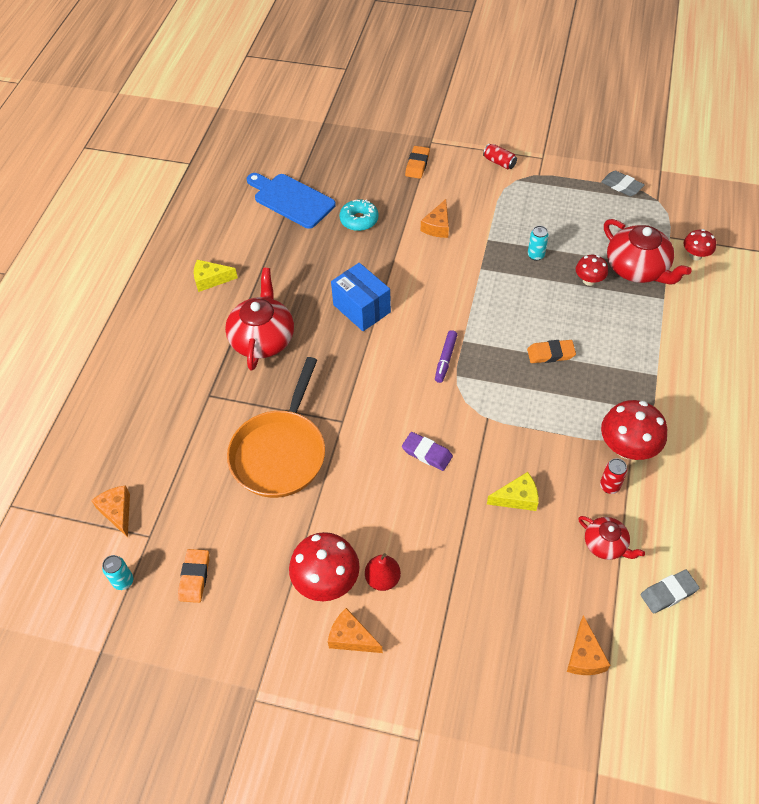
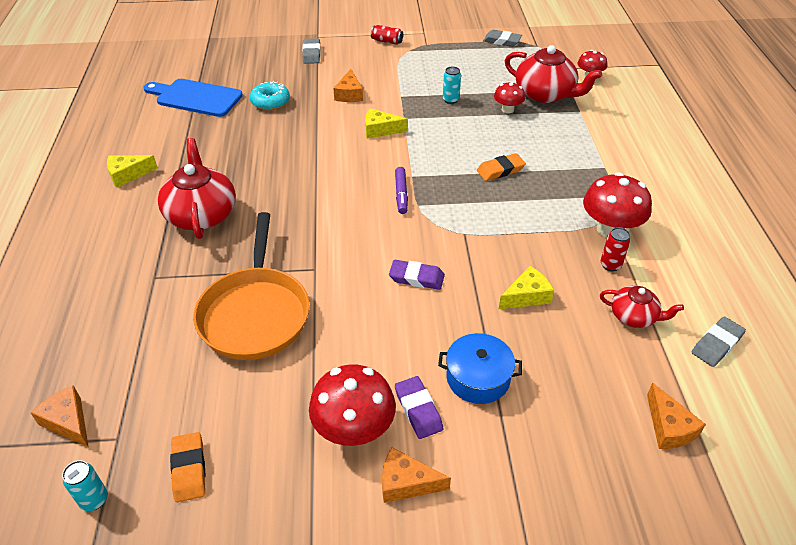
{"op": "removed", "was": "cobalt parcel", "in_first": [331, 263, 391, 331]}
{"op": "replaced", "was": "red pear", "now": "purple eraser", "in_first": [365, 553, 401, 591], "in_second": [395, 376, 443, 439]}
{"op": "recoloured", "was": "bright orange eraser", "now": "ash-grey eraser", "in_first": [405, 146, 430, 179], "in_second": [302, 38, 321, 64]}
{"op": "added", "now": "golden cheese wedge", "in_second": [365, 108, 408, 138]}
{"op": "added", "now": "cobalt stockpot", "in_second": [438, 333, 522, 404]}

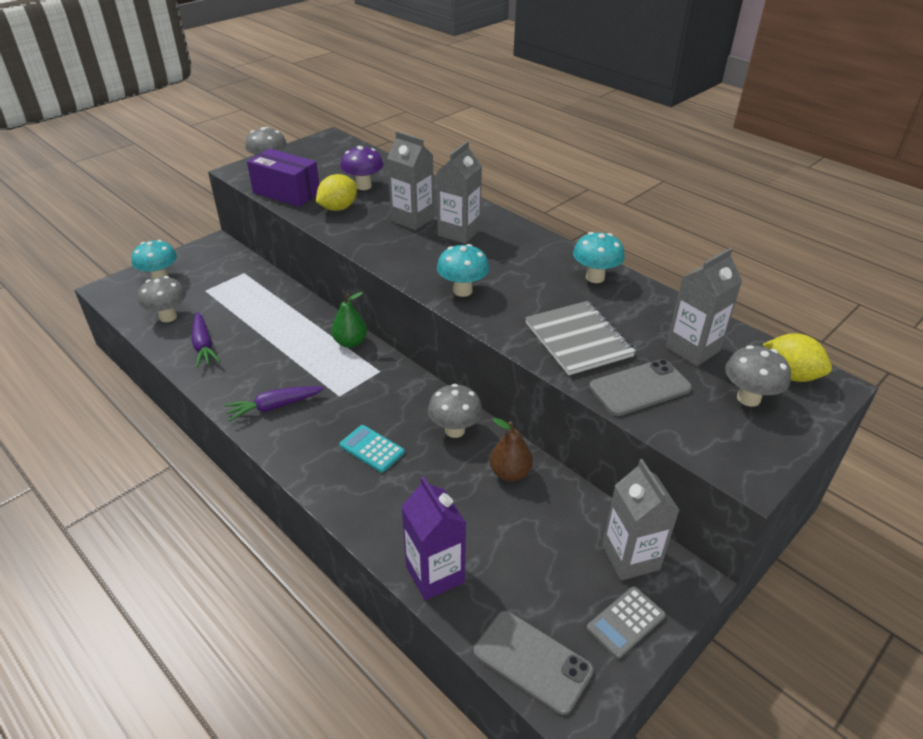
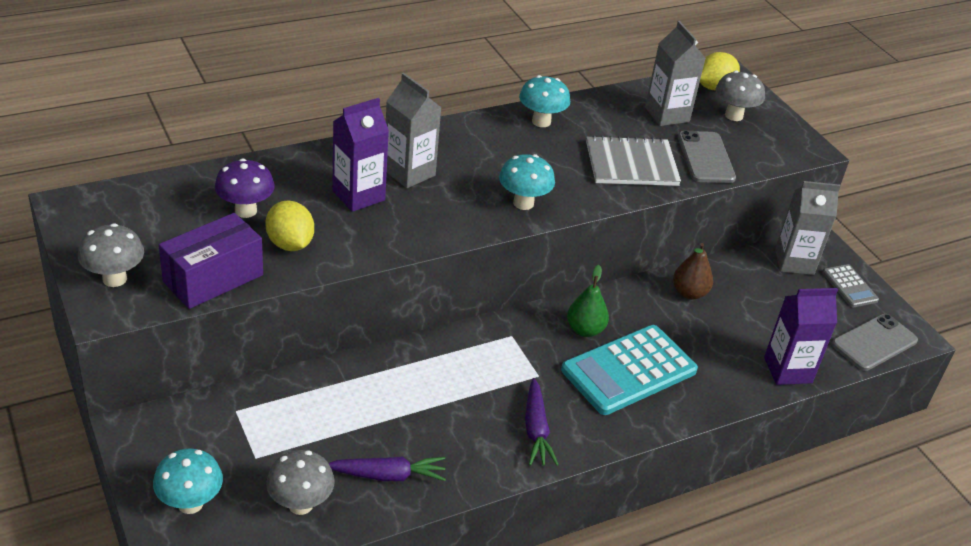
{"op": "moved", "was": "emerald pear", "in_first": [331, 292, 367, 348], "in_second": [567, 265, 609, 337]}
{"op": "resized", "was": "turquoise adding machine", "in_first": [339, 425, 405, 473], "in_second": [561, 325, 698, 415], "ratio": 1.99}
{"op": "recoloured", "was": "ash-grey juice carton", "now": "purple juice carton", "in_first": [387, 131, 434, 230], "in_second": [332, 98, 389, 212]}
{"op": "removed", "was": "ash-grey fungus", "in_first": [428, 384, 482, 438]}

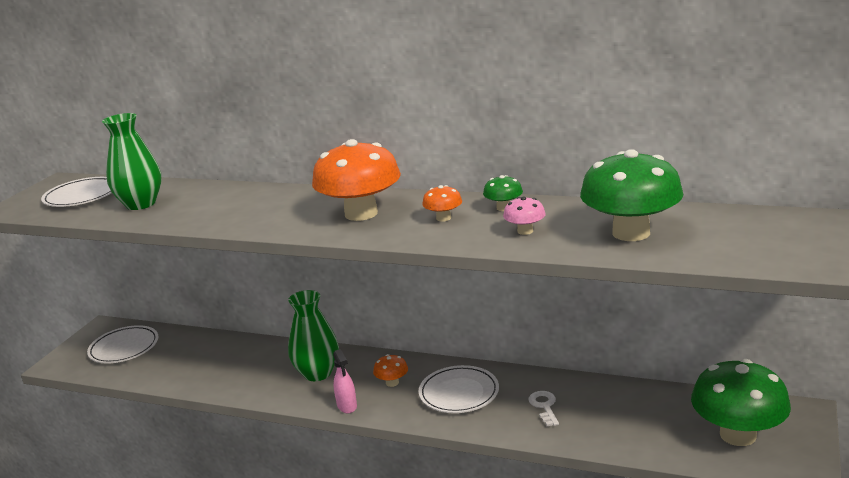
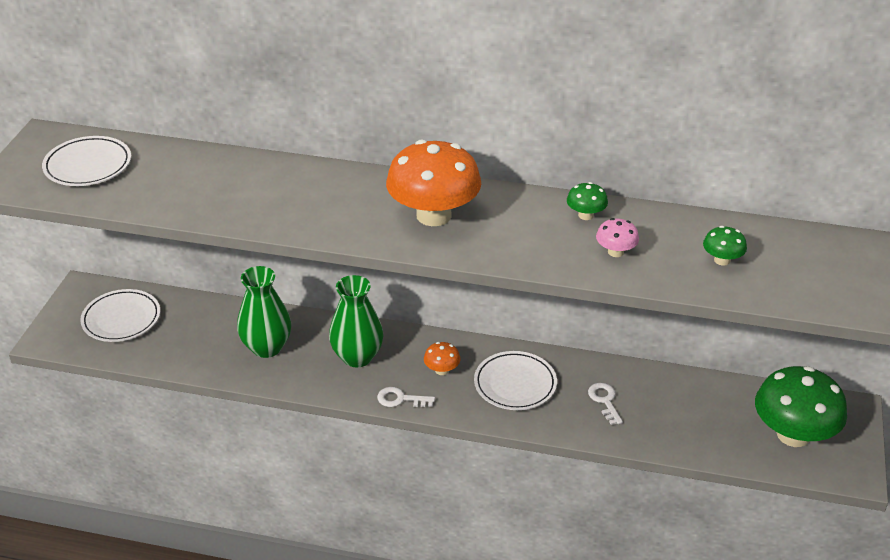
{"op": "moved", "was": "emerald flower vase", "in_first": [102, 113, 162, 210], "in_second": [237, 266, 291, 358]}
{"op": "replaced", "was": "pink spray cleaner", "now": "pure white door key", "in_first": [333, 349, 357, 413], "in_second": [377, 387, 435, 407]}
{"op": "removed", "was": "bright orange fungus", "in_first": [422, 185, 462, 222]}
{"op": "resized", "was": "emerald fungus", "in_first": [580, 149, 684, 241], "in_second": [703, 226, 747, 266], "ratio": 0.44}

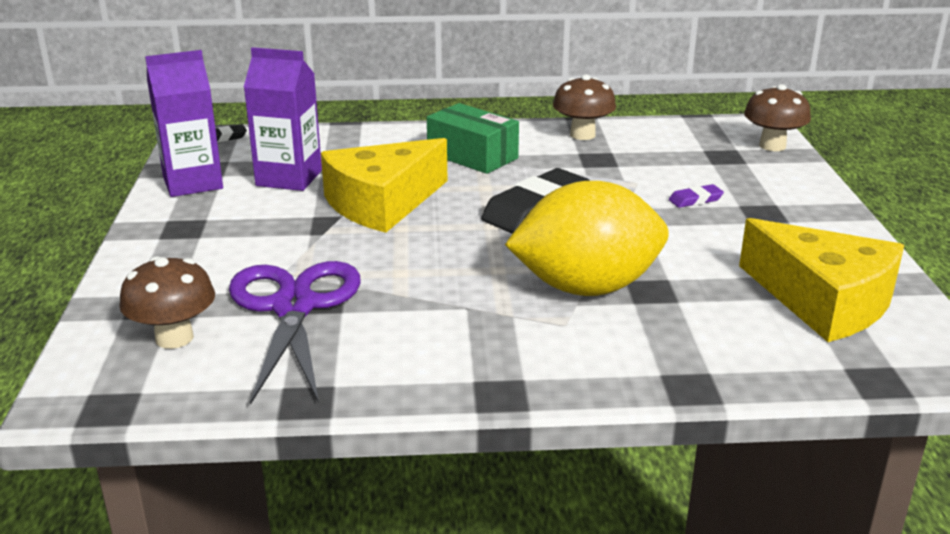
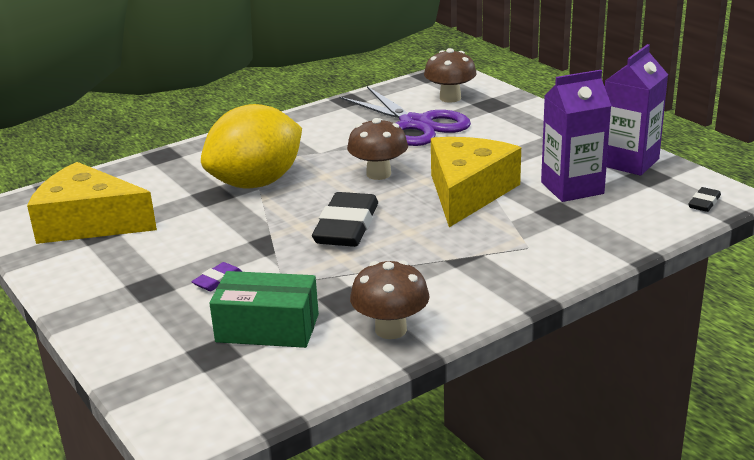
{"op": "moved", "was": "emerald parcel", "in_first": [427, 103, 519, 174], "in_second": [209, 271, 319, 348]}
{"op": "moved", "was": "dark brown fungus", "in_first": [744, 84, 811, 151], "in_second": [347, 118, 408, 180]}

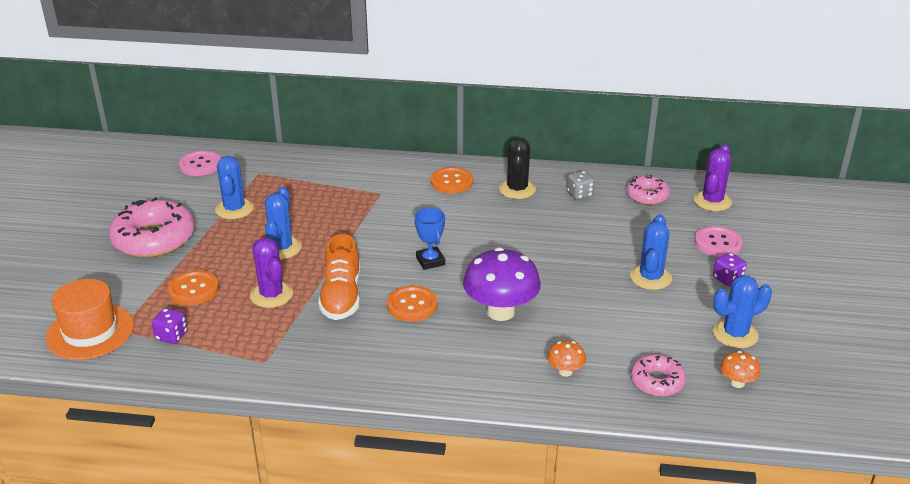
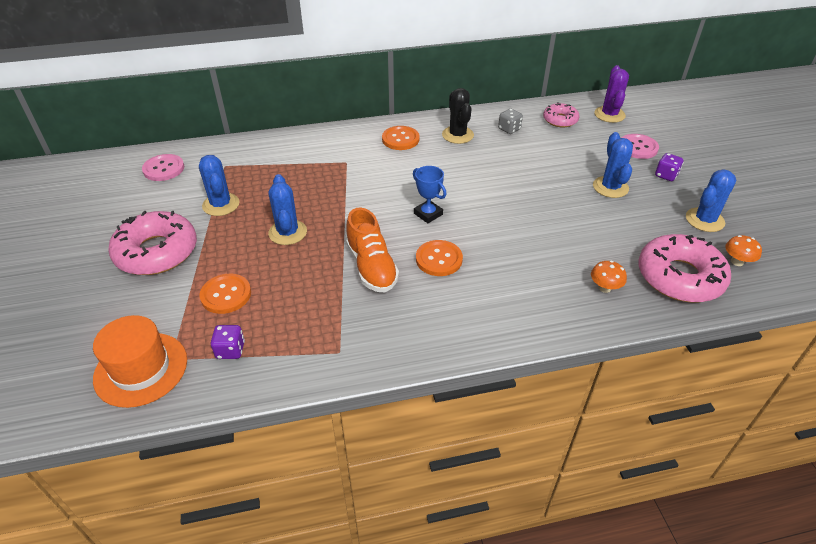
{"op": "removed", "was": "purple prickly plant", "in_first": [250, 238, 293, 308]}
{"op": "removed", "was": "purple fungus", "in_first": [463, 247, 541, 321]}
{"op": "resized", "was": "pink glazed donut", "in_first": [631, 354, 686, 396], "in_second": [638, 234, 731, 302], "ratio": 1.82}

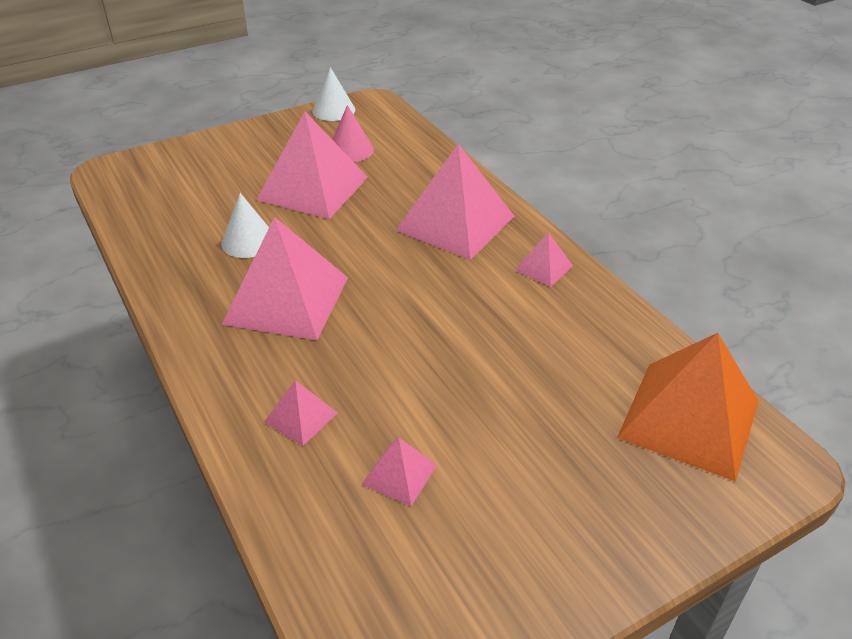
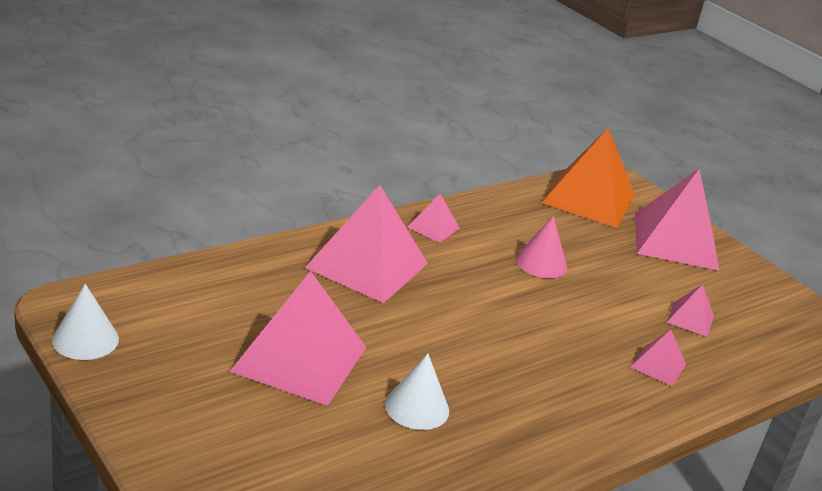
{"op": "moved", "was": "pink solid pyramid", "in_first": [222, 217, 348, 340], "in_second": [635, 169, 719, 271]}
{"op": "moved", "was": "pink solid cone", "in_first": [332, 105, 374, 162], "in_second": [516, 216, 567, 278]}

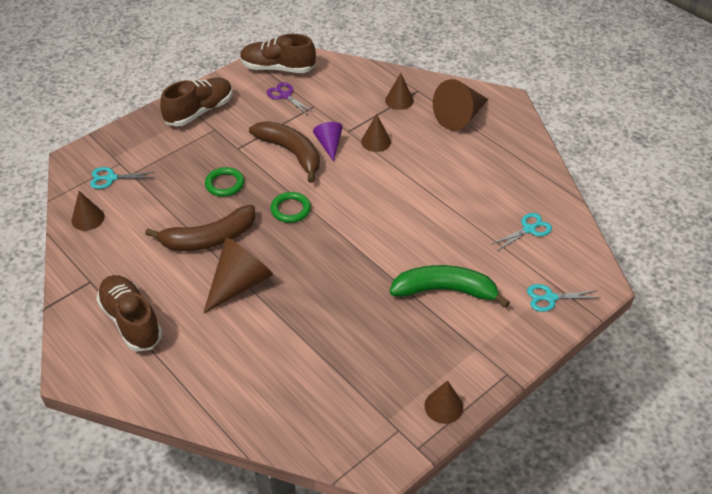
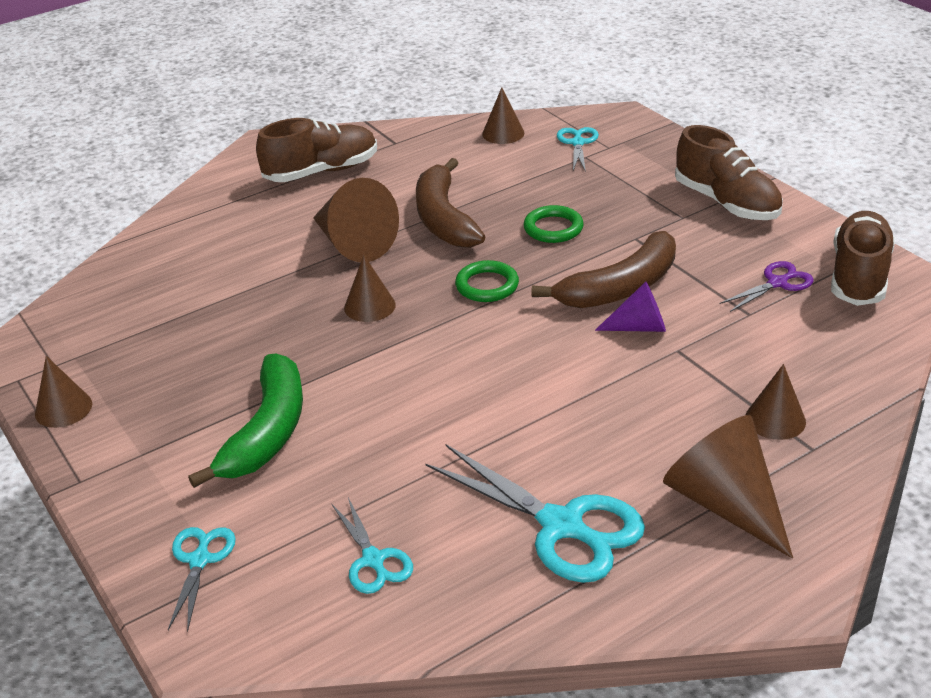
{"op": "moved", "was": "dark brown solid cone", "in_first": [361, 114, 391, 152], "in_second": [344, 255, 396, 322]}
{"op": "added", "now": "turquoise scissors", "in_second": [426, 445, 645, 583]}

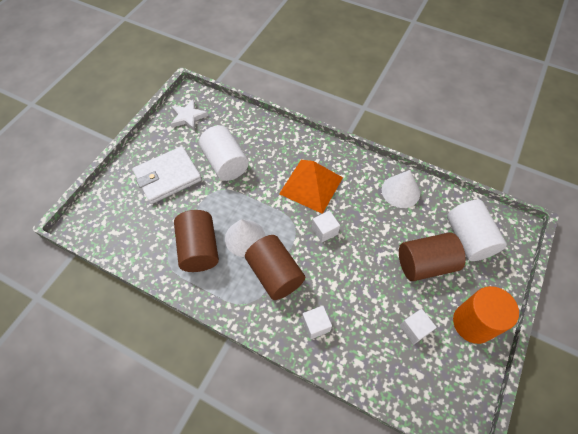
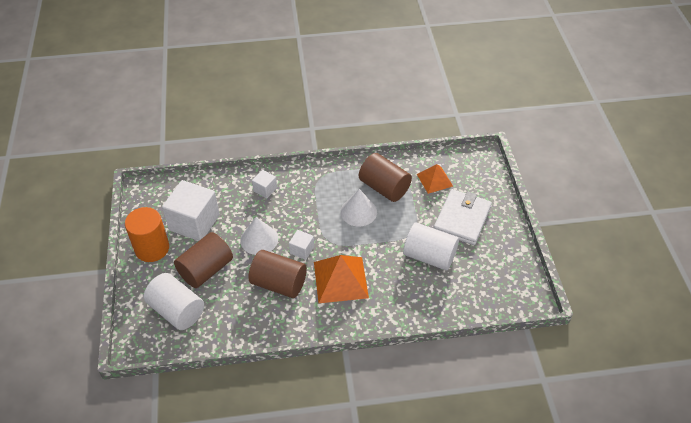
{"op": "removed", "was": "pure white star", "in_first": [171, 99, 208, 131]}
{"op": "moved", "was": "dark brown cylinder", "in_first": [245, 235, 305, 300], "in_second": [248, 250, 307, 298]}
{"op": "moved", "was": "pure white solid cone", "in_first": [382, 170, 420, 208], "in_second": [240, 217, 278, 255]}
{"op": "resized", "was": "pure white block", "in_first": [400, 309, 437, 344], "in_second": [162, 180, 220, 241], "ratio": 2.1}
{"op": "added", "now": "bright orange solid pyramid", "in_second": [417, 164, 453, 194]}

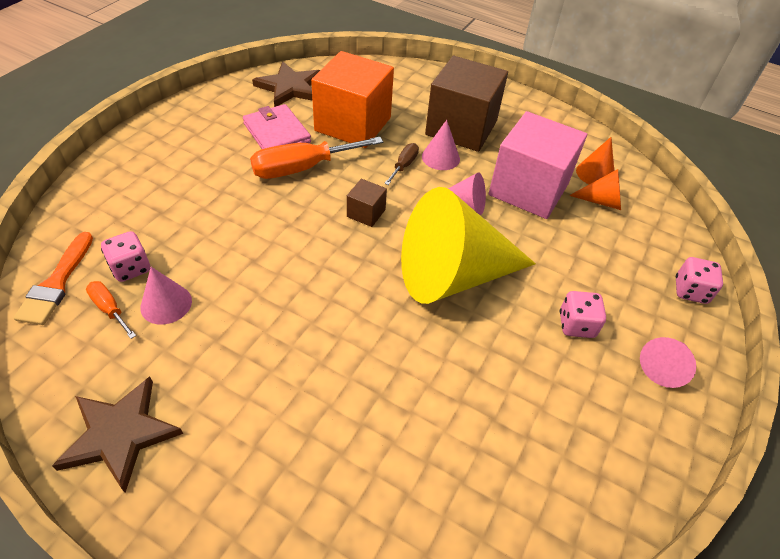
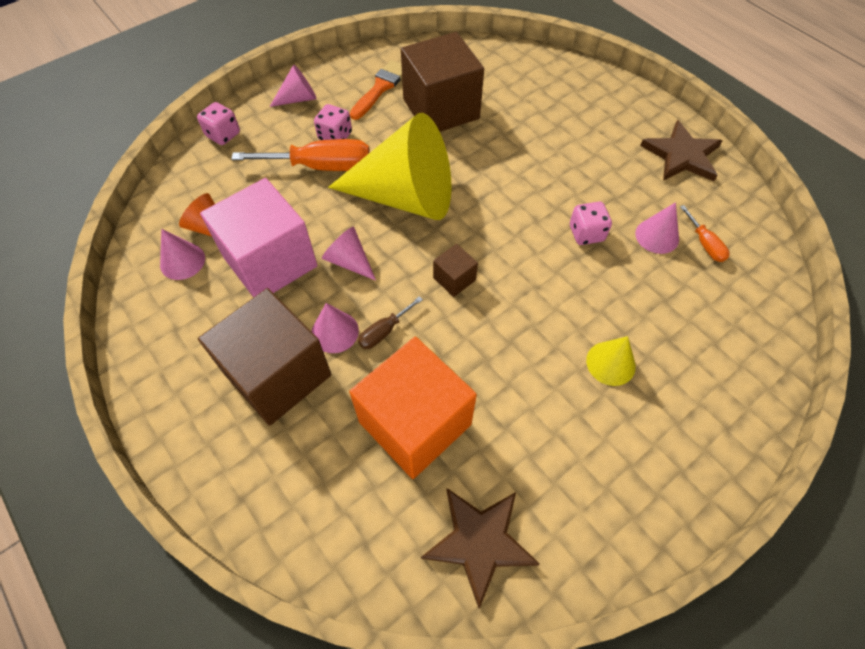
{"op": "moved", "was": "bright orange paintbrush", "in_first": [13, 232, 93, 325], "in_second": [350, 60, 402, 120]}
{"op": "moved", "was": "pink die", "in_first": [101, 231, 150, 282], "in_second": [570, 202, 612, 245]}
{"op": "removed", "was": "pink billfold", "in_first": [243, 104, 311, 149]}
{"op": "moved", "was": "bright orange hand screwdriver", "in_first": [250, 137, 383, 179], "in_second": [231, 139, 370, 171]}
{"op": "recoloured", "was": "bright orange solid cone", "now": "pink solid cone", "in_first": [576, 137, 614, 184], "in_second": [160, 229, 205, 280]}
{"op": "added", "now": "dark brown block", "in_second": [401, 32, 484, 132]}
{"op": "added", "now": "golden solid cone", "in_second": [586, 336, 636, 386]}

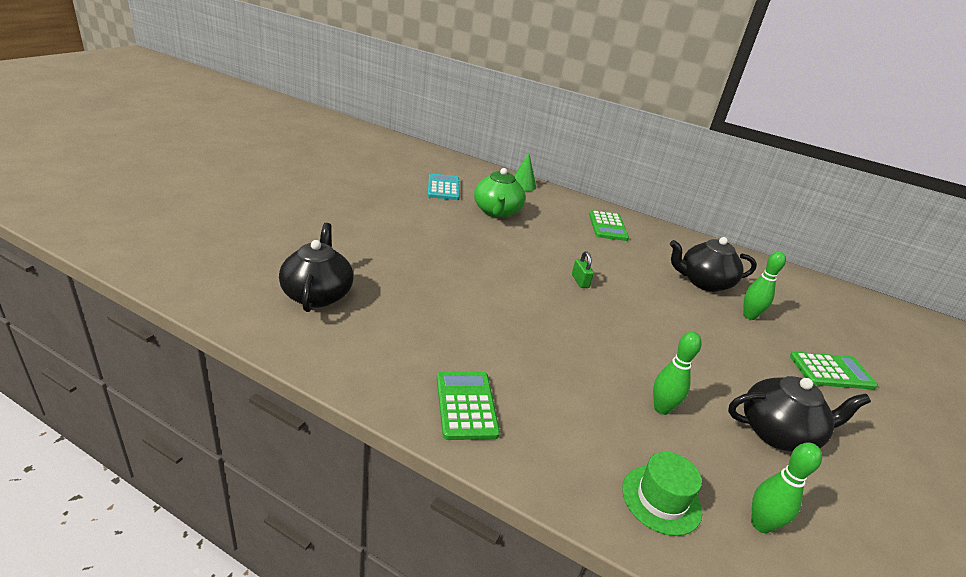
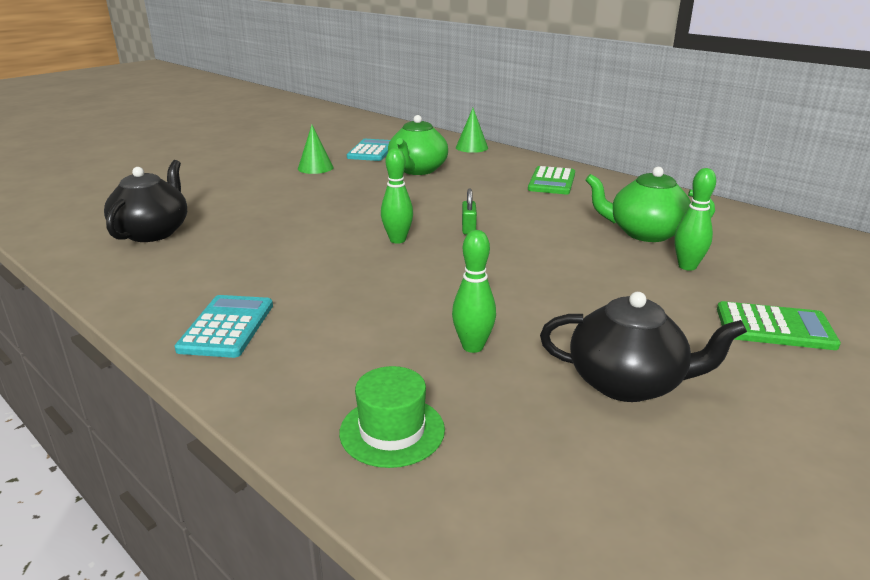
{"op": "recoloured", "was": "emerald adding machine", "now": "turquoise adding machine", "in_first": [437, 372, 500, 440], "in_second": [175, 295, 273, 358]}
{"op": "recoloured", "was": "ebony tea pot", "now": "emerald tea pot", "in_first": [670, 237, 757, 292], "in_second": [585, 167, 715, 242]}
{"op": "moved", "was": "emerald bowling pin", "in_first": [751, 442, 822, 533], "in_second": [381, 148, 413, 244]}
{"op": "added", "now": "emerald solid cone", "in_second": [298, 125, 334, 174]}

